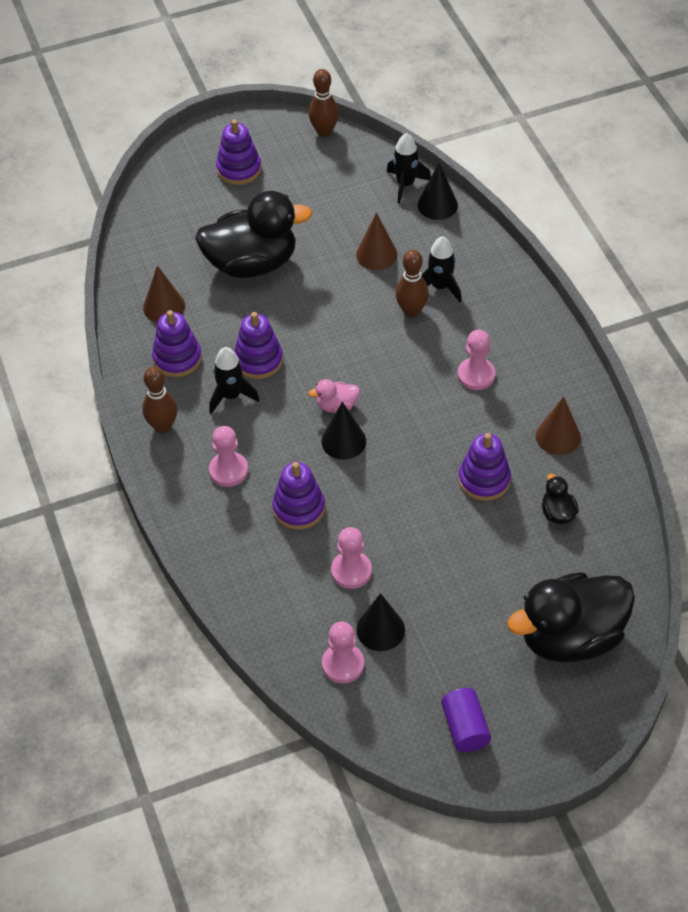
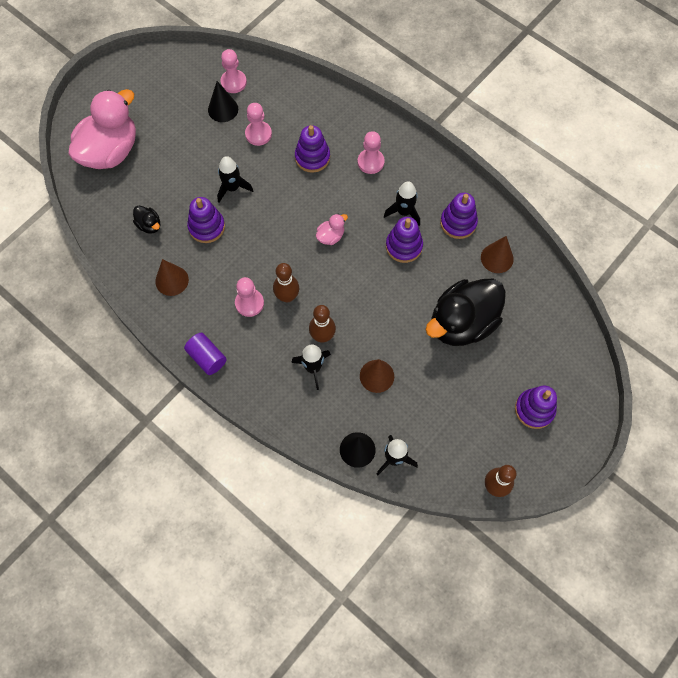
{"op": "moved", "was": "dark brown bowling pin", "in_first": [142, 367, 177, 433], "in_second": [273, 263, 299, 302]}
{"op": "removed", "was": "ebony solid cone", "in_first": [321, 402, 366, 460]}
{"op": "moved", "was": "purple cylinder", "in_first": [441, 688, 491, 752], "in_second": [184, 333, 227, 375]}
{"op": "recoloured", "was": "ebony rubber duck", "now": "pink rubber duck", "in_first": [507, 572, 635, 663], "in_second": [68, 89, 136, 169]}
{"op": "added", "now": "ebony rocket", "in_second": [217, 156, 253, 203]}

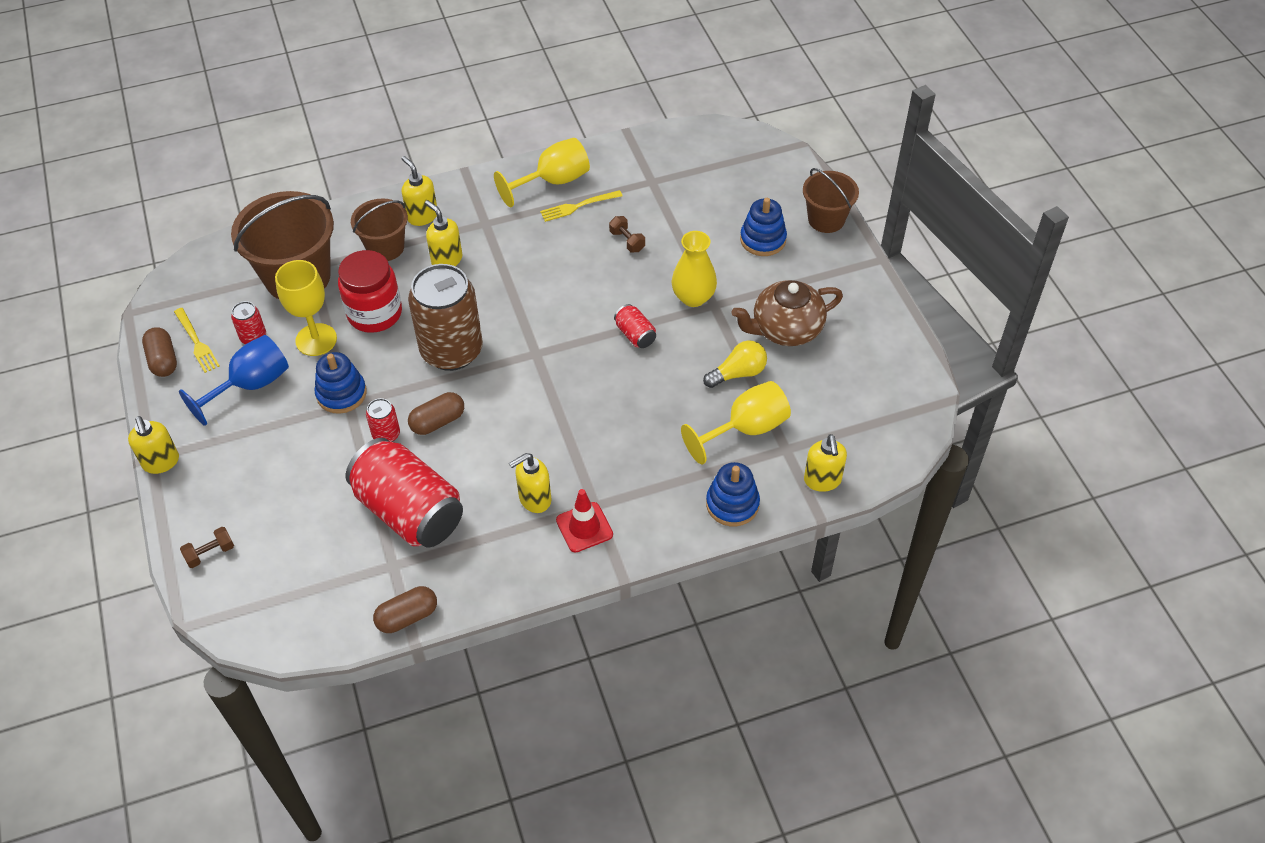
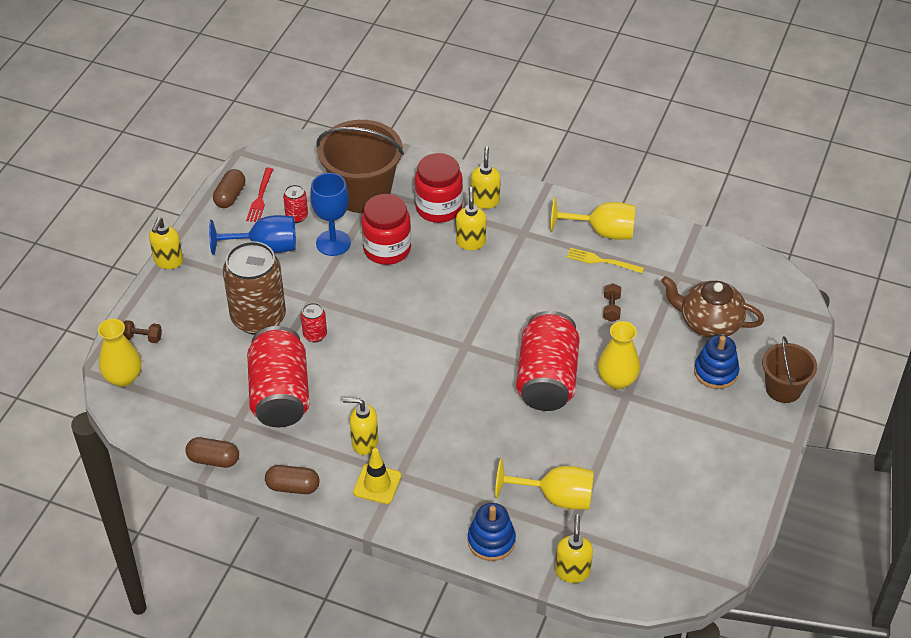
{"op": "recoloured", "was": "golden fork", "now": "red fork", "in_first": [174, 308, 220, 373], "in_second": [246, 168, 273, 222]}
{"op": "recoloured", "was": "golden wine glass", "now": "cobalt wine glass", "in_first": [275, 260, 337, 356], "in_second": [310, 173, 351, 256]}
{"op": "removed", "was": "cobalt stacking toy", "in_first": [315, 352, 367, 414]}
{"op": "replaced", "was": "dark brown pail", "now": "red jam jar", "in_first": [351, 199, 408, 261], "in_second": [414, 153, 463, 223]}
{"op": "moved", "was": "dark brown soda can", "in_first": [408, 264, 483, 371], "in_second": [223, 241, 286, 335]}
{"op": "moved", "was": "dark brown pill", "in_first": [408, 392, 464, 435], "in_second": [265, 465, 320, 494]}
{"op": "recoloured", "was": "red safety cone", "now": "golden safety cone", "in_first": [556, 489, 613, 553], "in_second": [353, 448, 401, 504]}
{"op": "resized", "was": "red soda can", "in_first": [614, 304, 656, 348], "in_second": [516, 311, 580, 411], "ratio": 2.33}
{"op": "removed", "was": "golden bulb", "in_first": [703, 340, 767, 388]}
{"op": "moved", "was": "dark brown tea pot", "in_first": [732, 280, 843, 346], "in_second": [661, 276, 764, 338]}
{"op": "turned", "was": "golden soap dispenser", "in_first": [804, 434, 847, 492], "in_second": [555, 514, 593, 583], "clockwise": 150}
{"op": "added", "now": "golden flower vase", "in_second": [98, 319, 141, 387]}

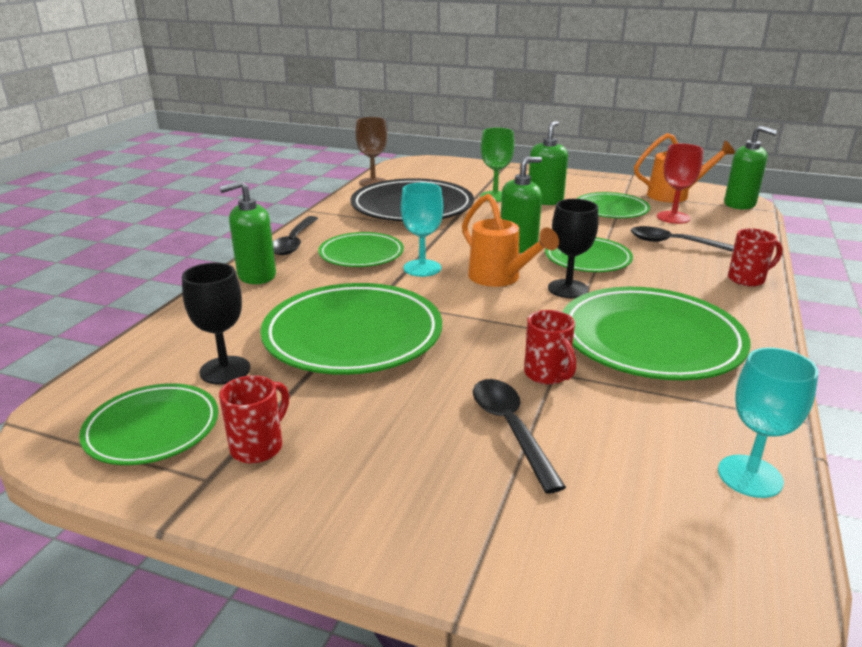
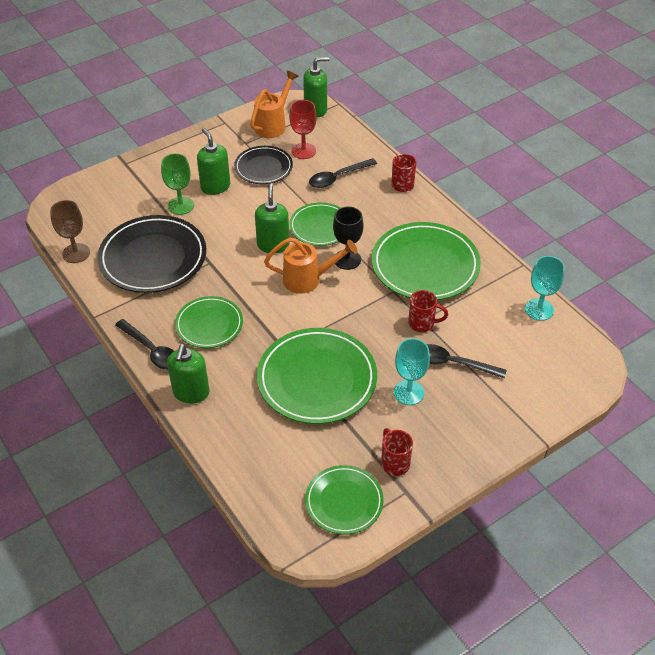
{"op": "removed", "was": "ebony wine glass", "in_first": [182, 263, 250, 384]}
{"op": "moved", "was": "turquoise wine glass", "in_first": [401, 183, 443, 277], "in_second": [394, 338, 430, 405]}
{"op": "recoloured", "was": "emerald dinner plate", "now": "ebony dinner plate", "in_first": [577, 192, 650, 218], "in_second": [234, 146, 293, 184]}

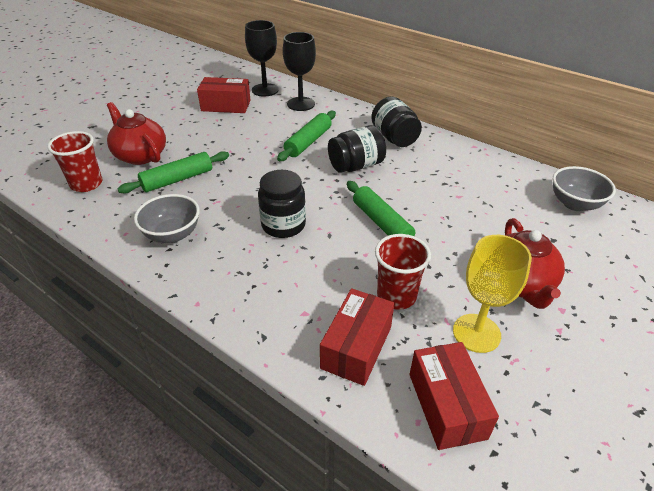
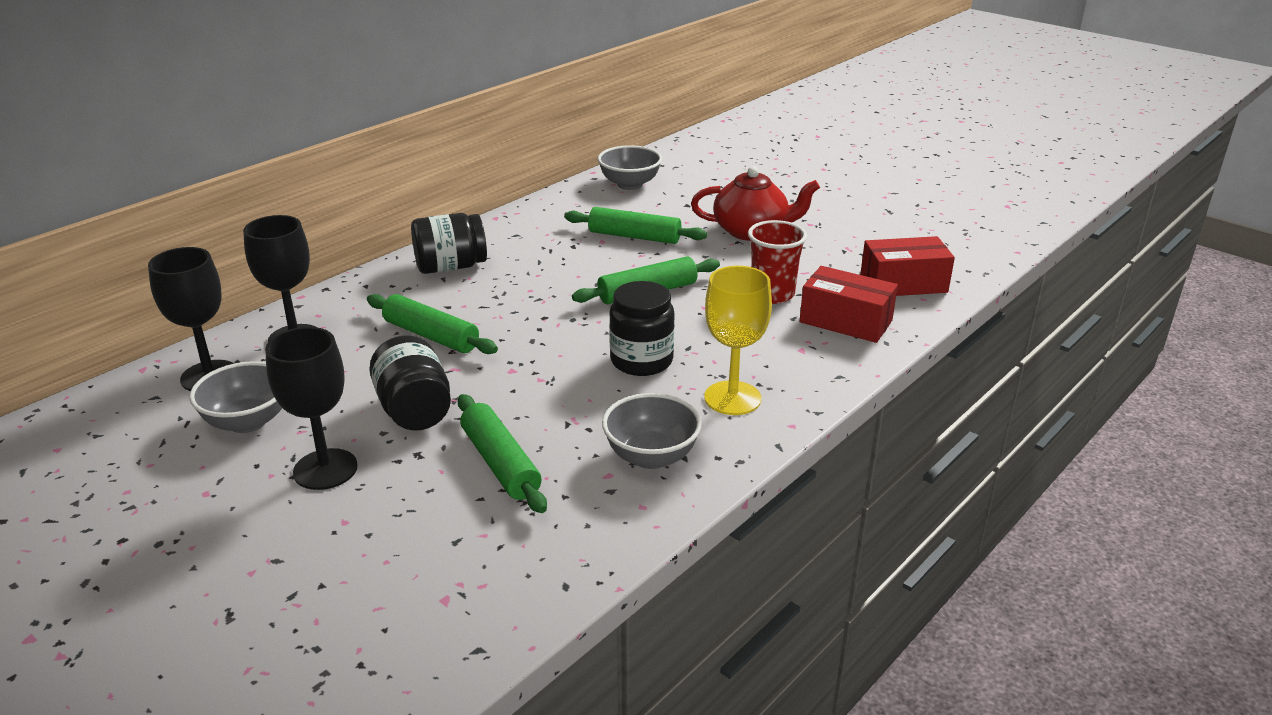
{"op": "removed", "was": "red cup", "in_first": [47, 131, 102, 192]}
{"op": "removed", "was": "red tea pot", "in_first": [107, 102, 166, 165]}
{"op": "replaced", "was": "red parcel", "now": "ash-grey deep dish", "in_first": [197, 77, 251, 113], "in_second": [189, 361, 282, 433]}
{"op": "moved", "was": "ebony jam jar", "in_first": [328, 125, 386, 173], "in_second": [369, 335, 451, 431]}
{"op": "moved", "was": "golden wine glass", "in_first": [453, 235, 532, 353], "in_second": [704, 266, 772, 415]}
{"op": "added", "now": "ebony wine glass", "in_second": [265, 327, 358, 490]}
{"op": "added", "now": "emerald pastry roller", "in_second": [564, 207, 707, 244]}

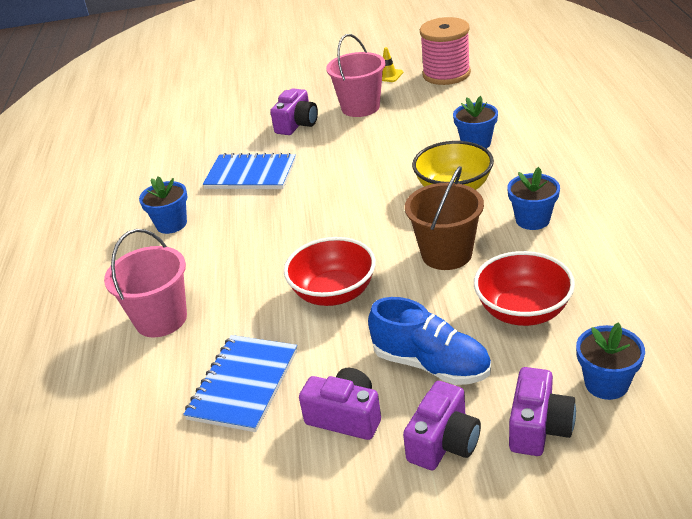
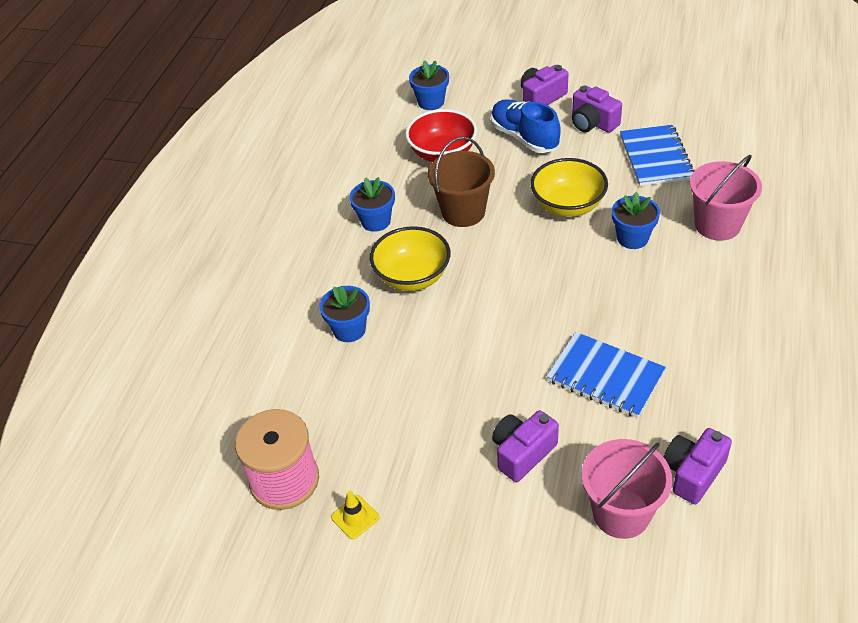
{"op": "moved", "was": "cobalt plant pot", "in_first": [139, 177, 188, 234], "in_second": [612, 192, 660, 249]}
{"op": "turned", "was": "cobalt exercise book", "in_first": [183, 335, 297, 432], "in_second": [620, 125, 695, 186], "clockwise": -45}
{"op": "recoloured", "was": "red deep dish", "now": "golden deep dish", "in_first": [284, 237, 376, 306], "in_second": [530, 158, 608, 217]}
{"op": "moved", "was": "pink pail", "in_first": [326, 34, 385, 117], "in_second": [581, 439, 672, 539]}
{"op": "moved", "was": "purple photo camera", "in_first": [509, 367, 576, 456], "in_second": [664, 428, 732, 504]}

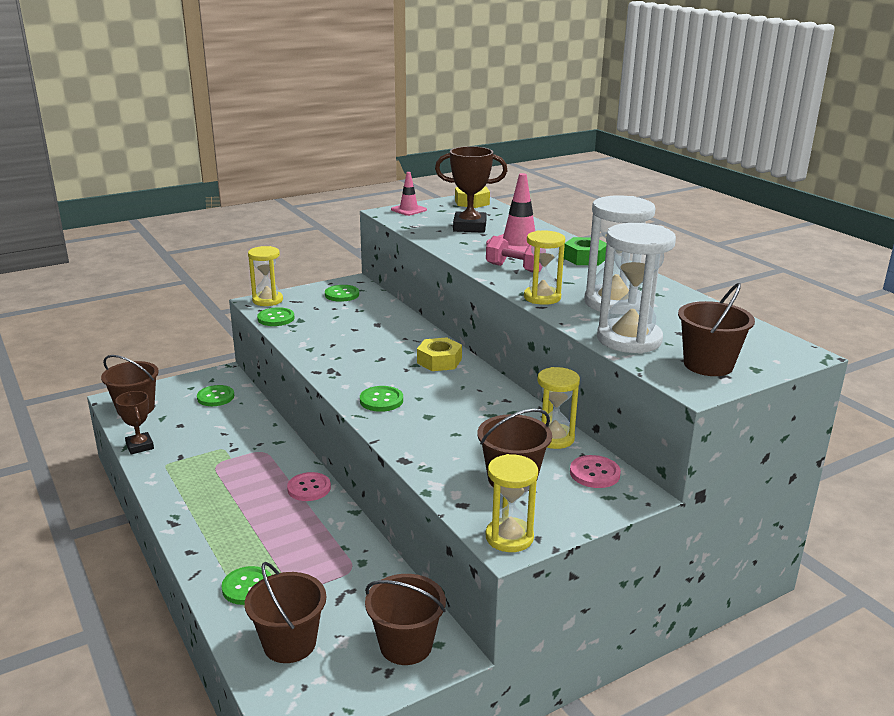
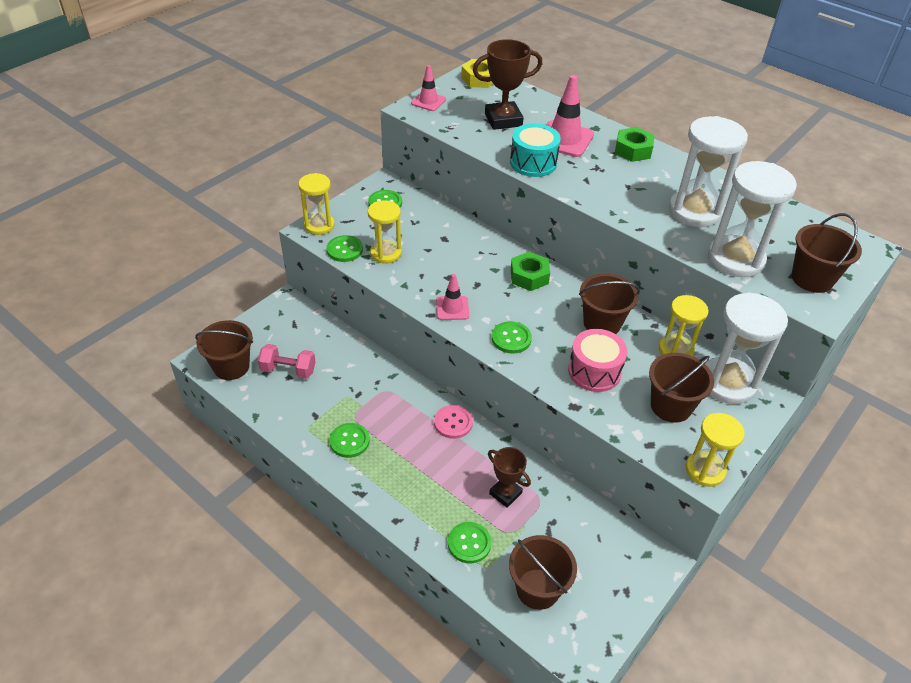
{"op": "moved", "was": "dark brown award cup", "in_first": [115, 391, 154, 455], "in_second": [488, 447, 531, 508]}
{"op": "moved", "was": "emerald shirt button", "in_first": [197, 385, 234, 406], "in_second": [329, 423, 370, 458]}
{"op": "moved", "was": "dark brown pail", "in_first": [365, 574, 446, 665], "in_second": [579, 273, 640, 334]}
{"op": "recoloured", "was": "golden hex nut", "now": "emerald hex nut", "in_first": [417, 337, 462, 371], "in_second": [511, 252, 550, 291]}
{"op": "moved", "was": "pink free weight", "in_first": [486, 236, 542, 272], "in_second": [258, 344, 316, 379]}
{"op": "moved", "was": "golden sandglass", "in_first": [524, 231, 565, 305], "in_second": [368, 200, 402, 264]}
{"op": "replaced", "was": "pink shirt button", "now": "pure white sandglass", "in_first": [570, 455, 621, 488], "in_second": [705, 292, 788, 404]}
{"op": "added", "now": "pink safety cone", "in_second": [436, 274, 469, 320]}
{"op": "added", "now": "turquoise snare drum", "in_second": [510, 123, 561, 177]}
{"op": "added", "now": "pink snare drum", "in_second": [568, 329, 627, 392]}

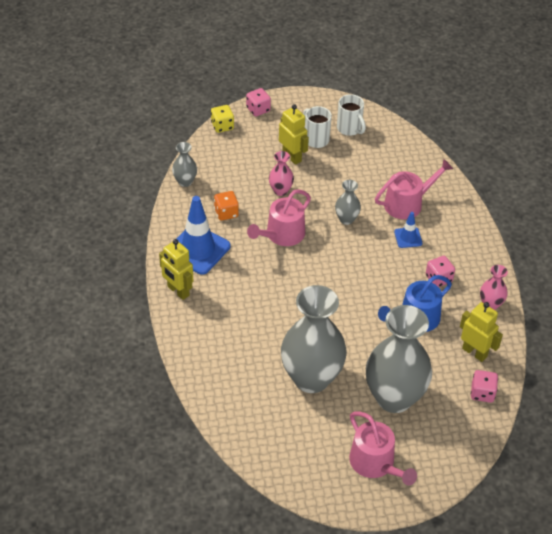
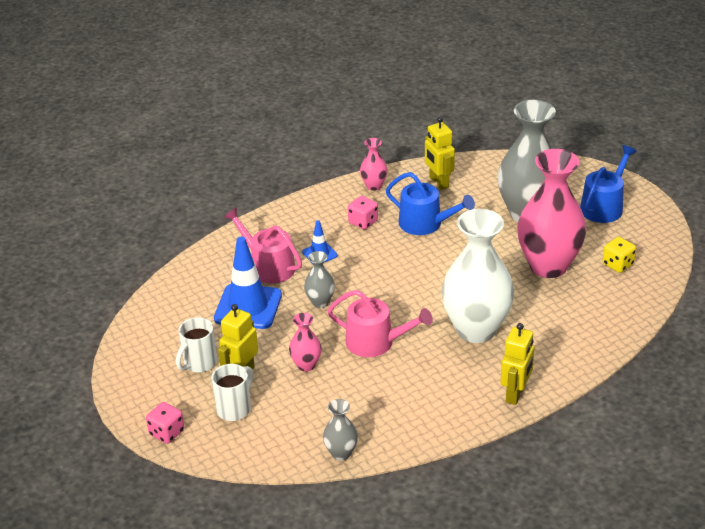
{"op": "moved", "was": "cobalt safety cone", "in_first": [177, 196, 230, 275], "in_second": [214, 237, 282, 329]}
{"op": "moved", "was": "golden die", "in_first": [211, 105, 234, 133], "in_second": [603, 237, 636, 273]}
{"op": "removed", "was": "bright orange die", "in_first": [214, 191, 239, 221]}
{"op": "recoloured", "was": "ash-grey flower vase", "now": "pink flower vase", "in_first": [281, 285, 347, 393], "in_second": [517, 149, 586, 278]}
{"op": "moved", "was": "pure white coffee mug", "in_first": [337, 94, 366, 136], "in_second": [211, 364, 253, 421]}
{"op": "recoloured", "was": "pink watering can", "now": "cobalt watering can", "in_first": [349, 411, 417, 486], "in_second": [580, 145, 637, 223]}
{"op": "turned", "was": "golden toy robot", "in_first": [460, 302, 503, 362], "in_second": [425, 117, 455, 190], "clockwise": -45}
{"op": "removed", "was": "pink die", "in_first": [471, 370, 498, 403]}
{"op": "added", "now": "pure white flower vase", "in_second": [442, 209, 514, 343]}

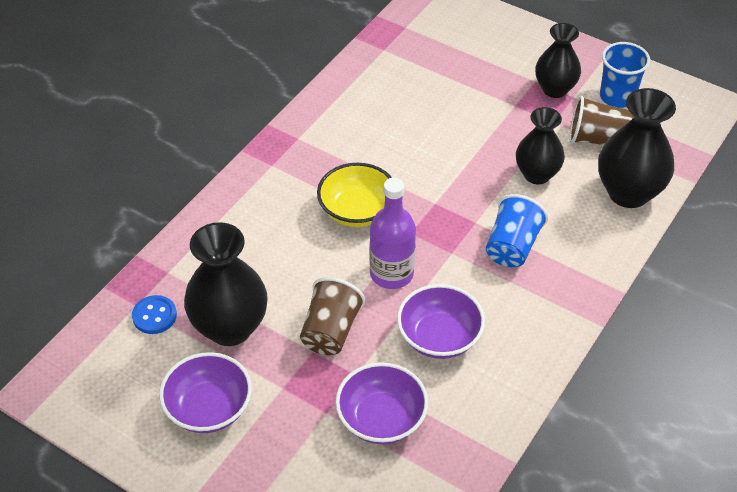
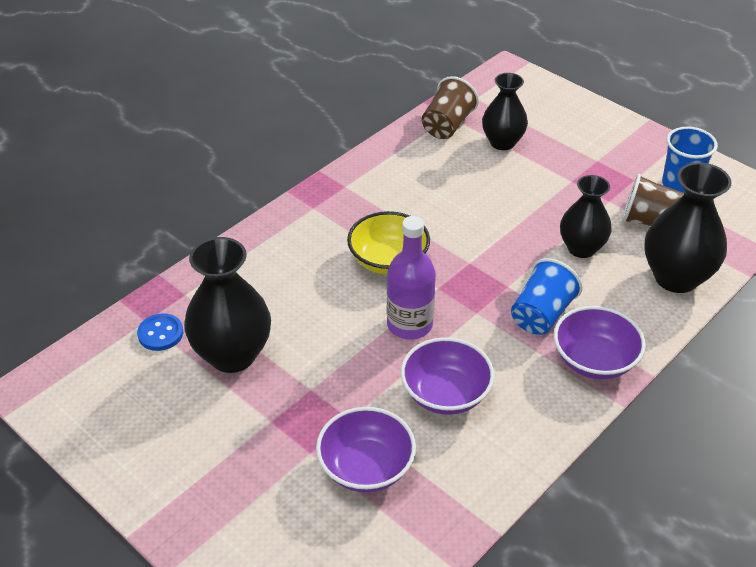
{"op": "moved", "was": "purple deep dish", "in_first": [159, 352, 252, 433], "in_second": [554, 306, 646, 379]}
{"op": "moved", "was": "dark brown cup", "in_first": [300, 277, 365, 355], "in_second": [422, 76, 479, 139]}
{"op": "moved", "was": "ebony flower vase", "in_first": [535, 23, 581, 98], "in_second": [482, 73, 528, 150]}

